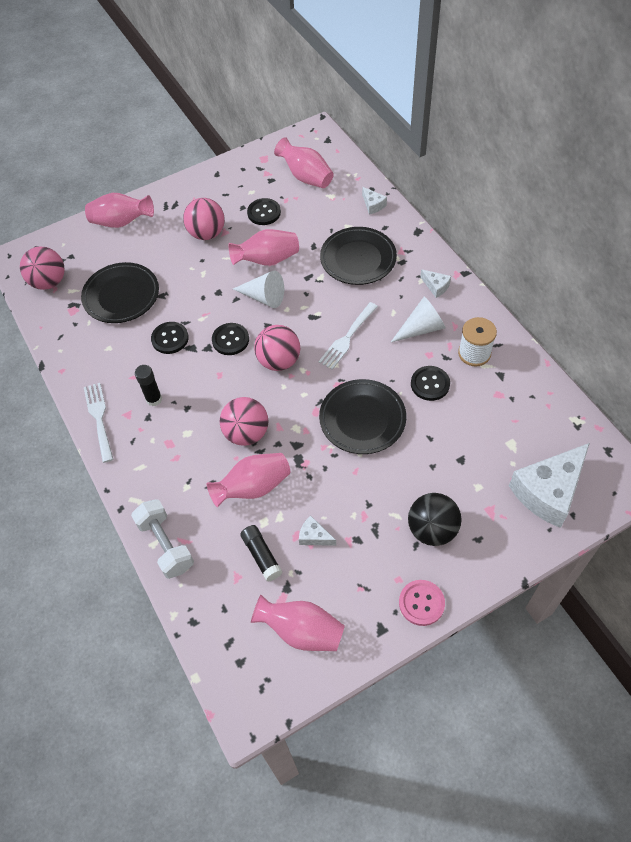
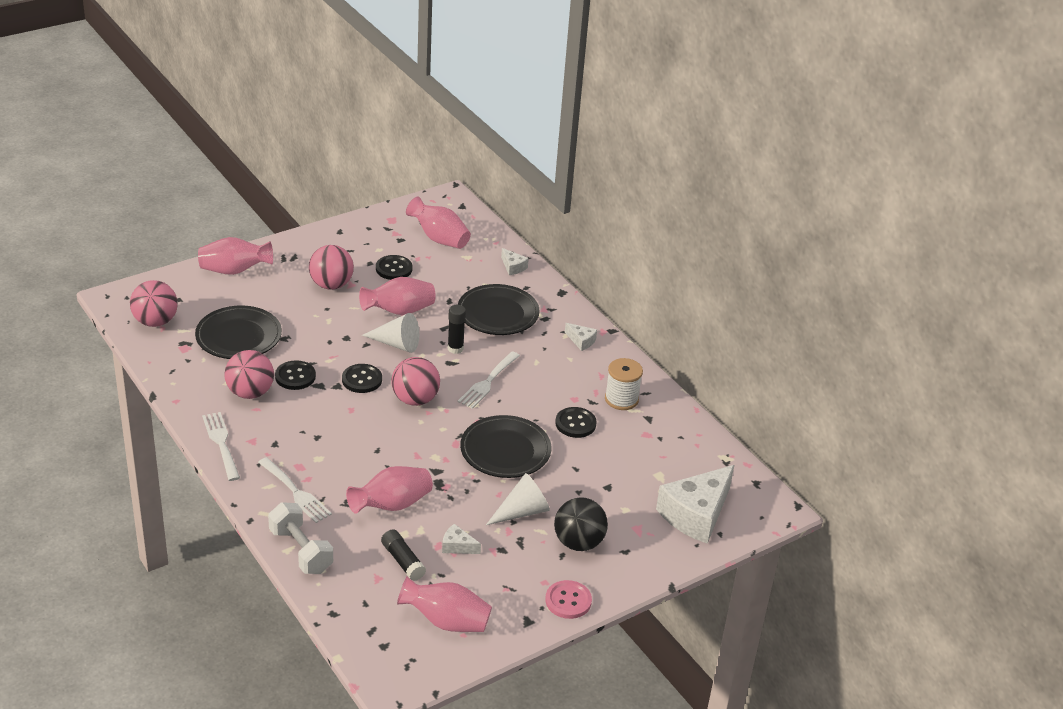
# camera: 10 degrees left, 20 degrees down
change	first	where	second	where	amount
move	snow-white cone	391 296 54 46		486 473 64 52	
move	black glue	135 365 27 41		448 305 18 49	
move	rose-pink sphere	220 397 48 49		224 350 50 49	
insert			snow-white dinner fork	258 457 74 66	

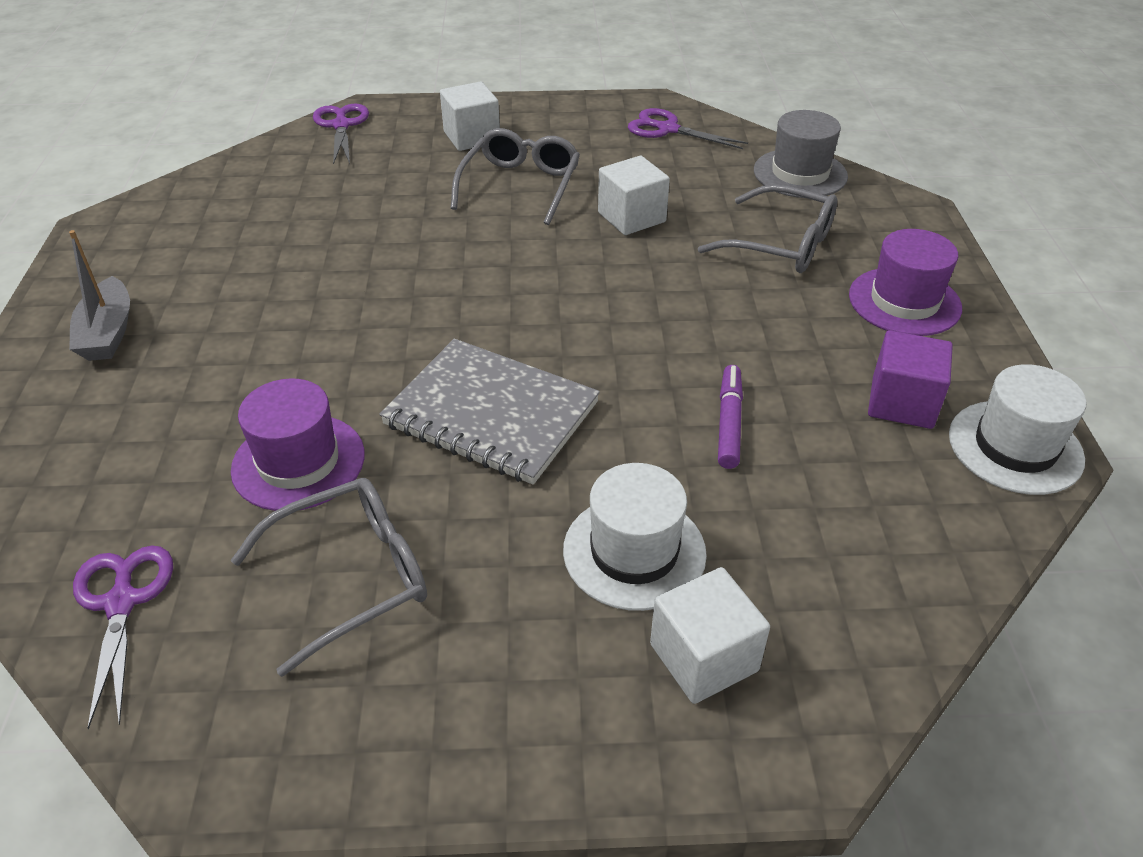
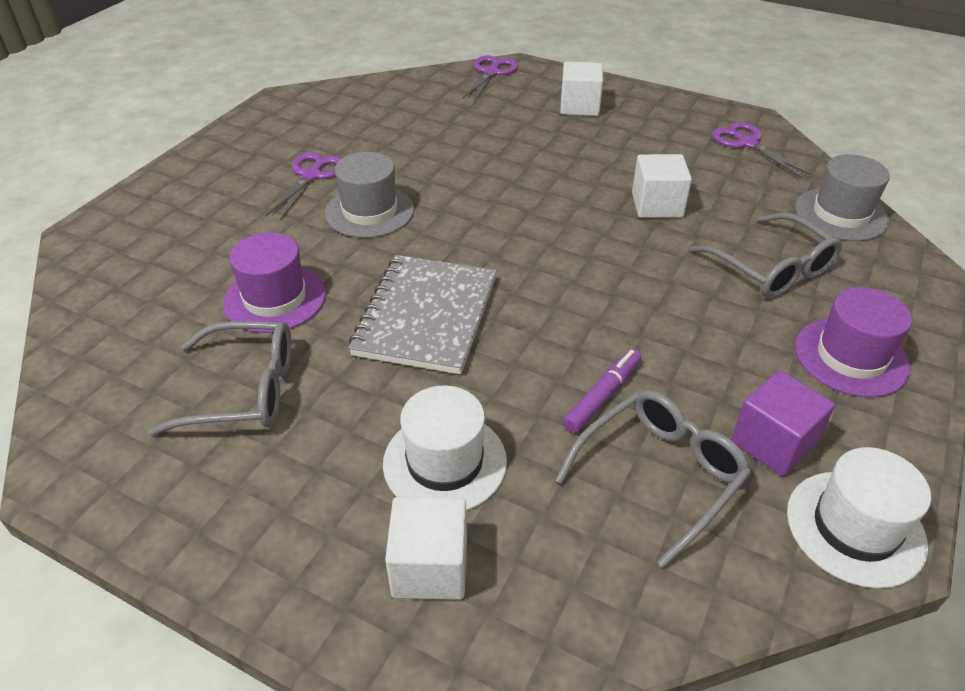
# camera: 30 degrees right, 0 degrees up
change	first	where	second	where	amount
move	grey glasses	451 128 129 97		555 390 196 178	
delete	grey toy boat	69 230 61 131			
rotate	grey notebook	379 339 221 146		348 255 148 119	45 degrees clockwise
move	royal purple pair of scissors	73 545 100 185		266 152 76 68	
insert			grey top hat	325 152 89 86	

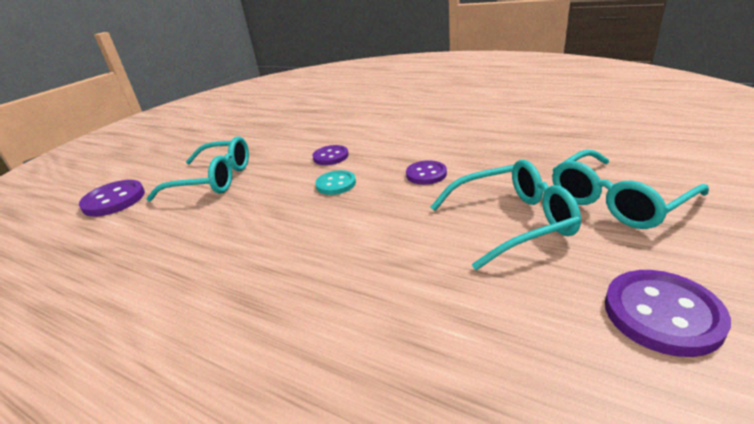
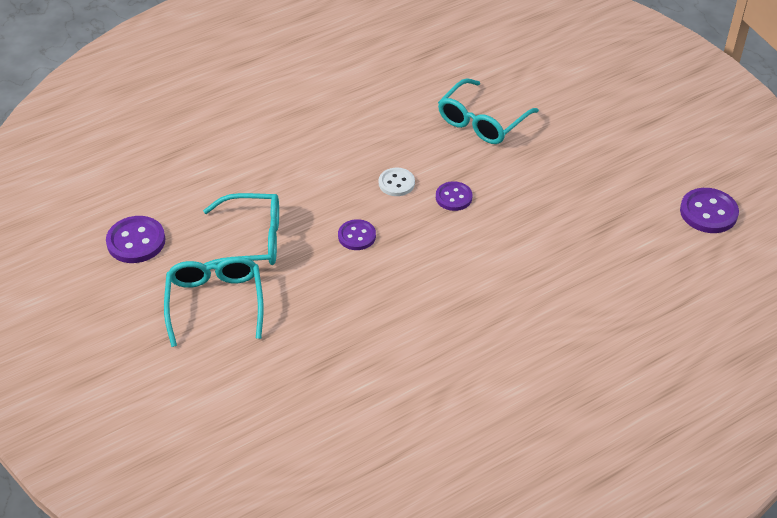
# camera: 115 degrees right, 15 degrees up
change	first	where	second	where	amount
rotate	aqua glasses	431 160 150 110		203 193 76 73	105 degrees counterclockwise
recolor	aqua button	315 170 41 25	snow-white button	379 168 36 28	
move	royal purple button	79 180 66 37		680 188 59 45	

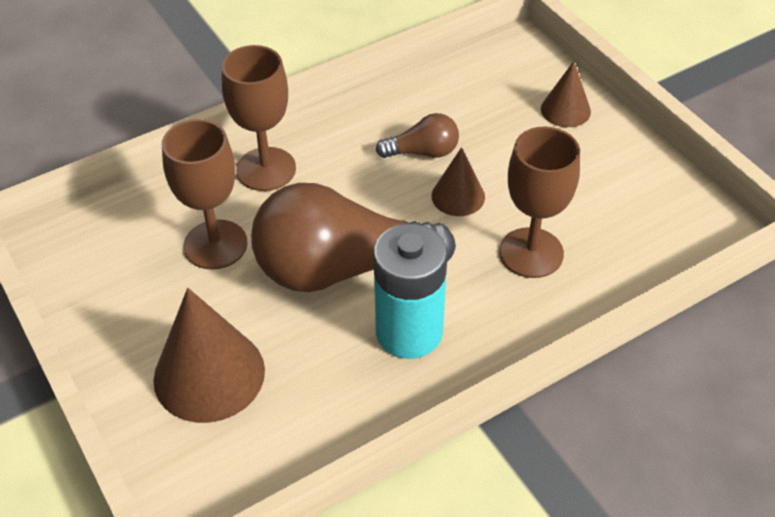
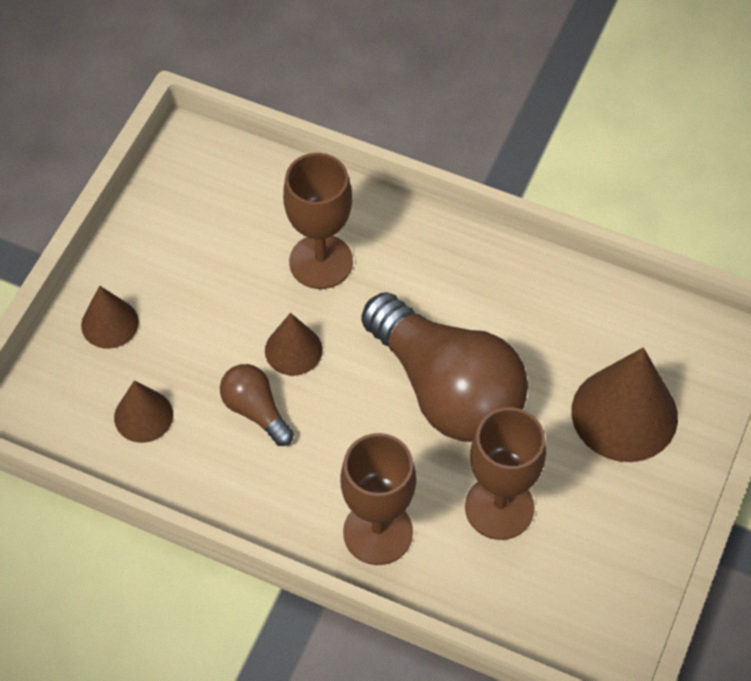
# camera: 125 degrees left, 10 degrees up
change	first	where	second	where	amount
delete	aqua AA battery	374 224 73 135			
insert			brown cone	114 380 59 63	

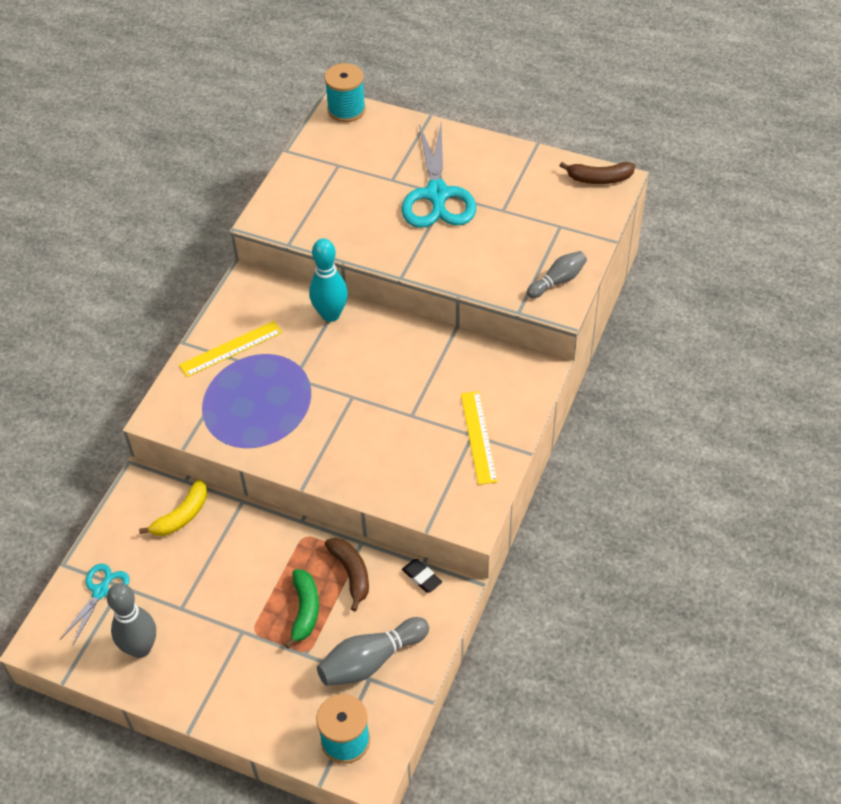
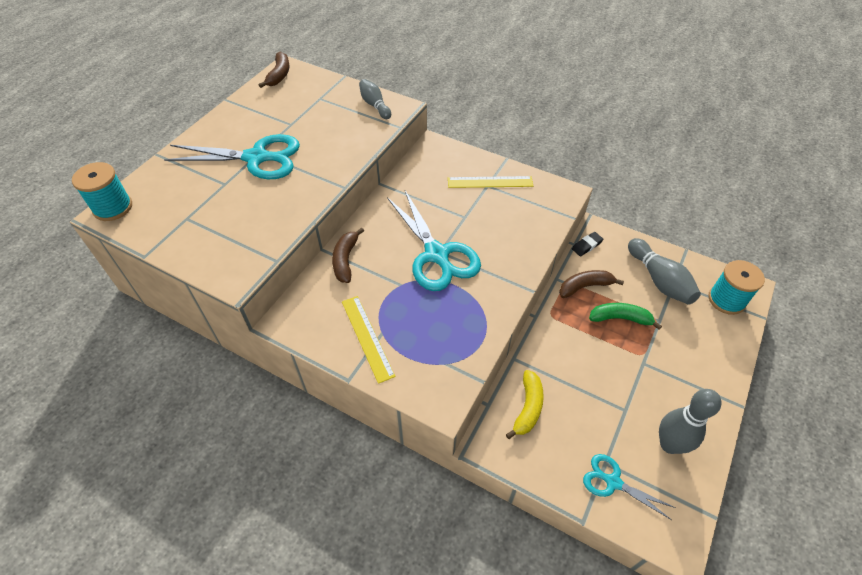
# camera: 85 degrees left, 0 degrees up
change	first	where	second	where	amount
replace	aqua tenpin	309 238 39 84	brown banana fruit	332 228 32 55	
rotate	yellow banana fruit	139 479 68 57		506 370 38 69	60 degrees clockwise
insert			aqua pair of scissors	387 190 94 101	

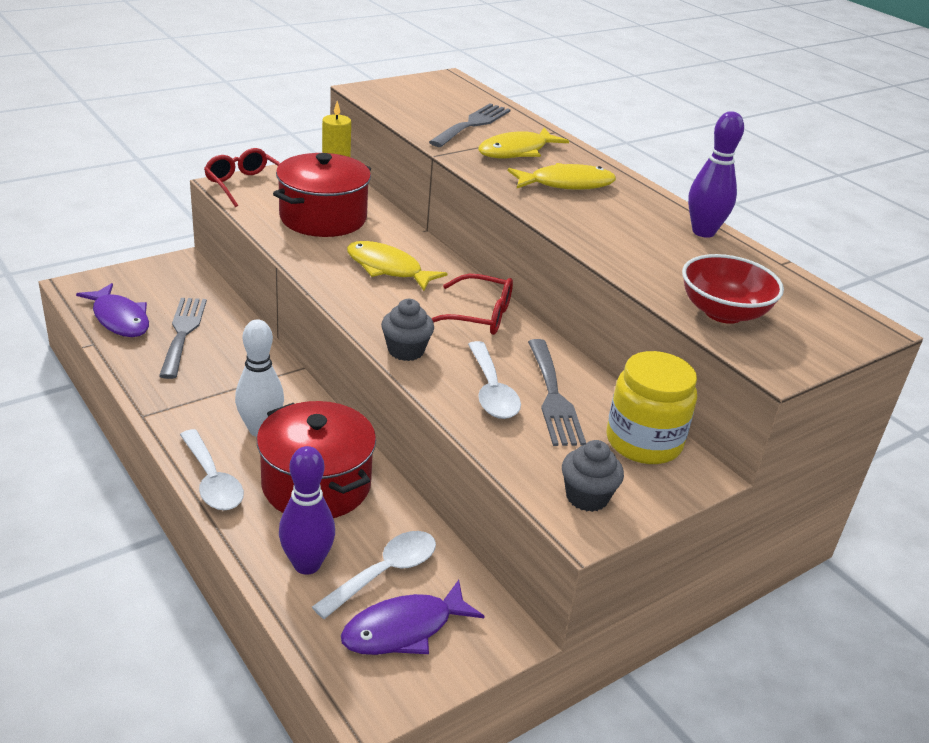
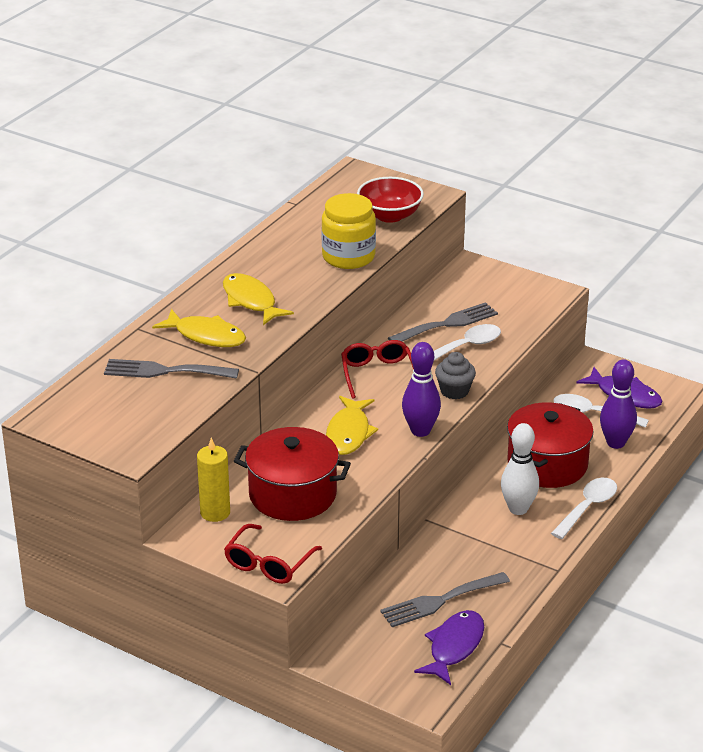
# camera: 110 degrees left, 0 degrees up
change	first	where	second	where	amount
move	royal purple tenpin	688 111 56 127		402 342 39 95	
move	yellow jar	607 351 90 113		321 193 55 76	
delete	grey fairy cake	562 440 62 72			

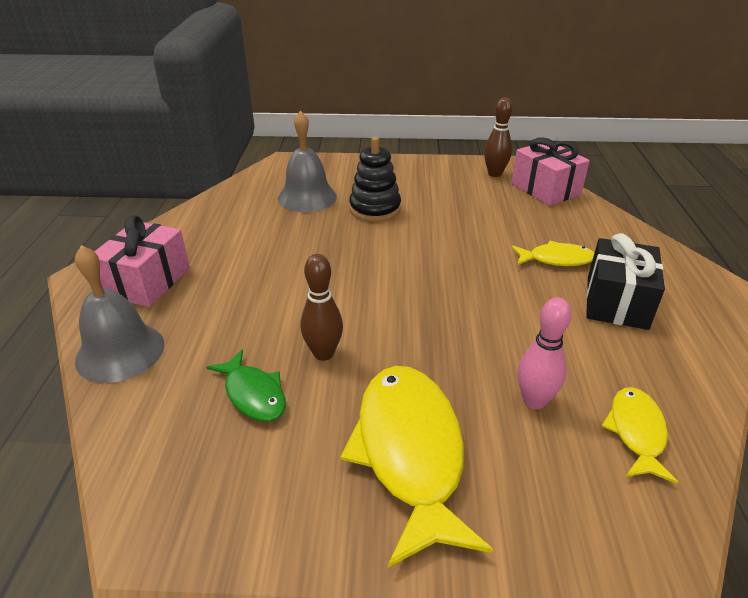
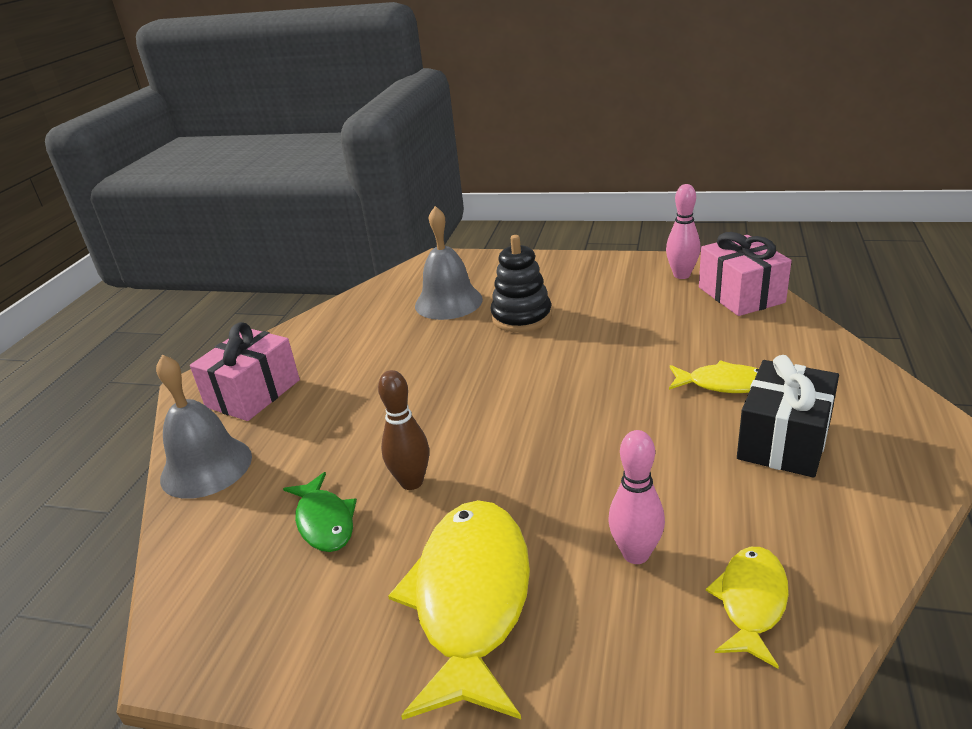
# camera: 15 degrees right, 5 degrees down
change	first	where	second	where	amount
recolor	brown tenpin	484 98 29 79	rose-pink tenpin	666 184 35 95	

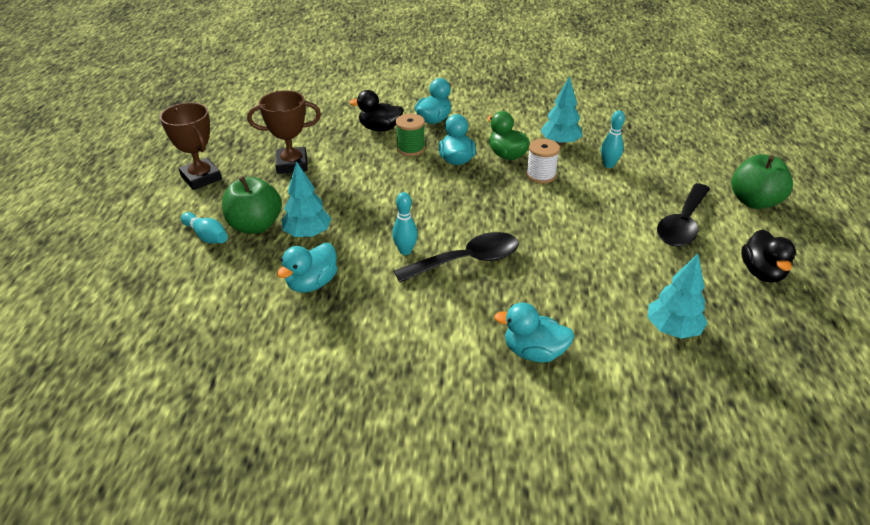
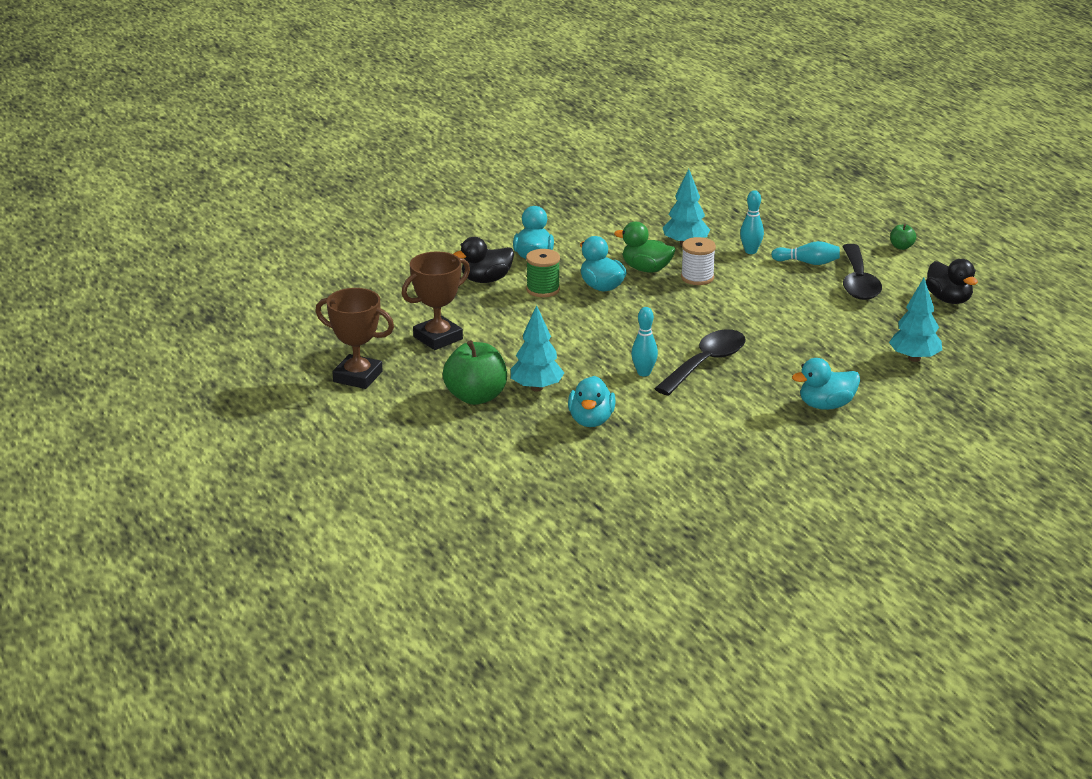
# camera: 30 degrees left, 10 degrees down
change	first	where	second	where	amount
resize	leaf-green apple fruit	731 154 62 55		890 224 26 26	x0.46
move	aqua tenpin	181 212 47 32		771 241 69 24	

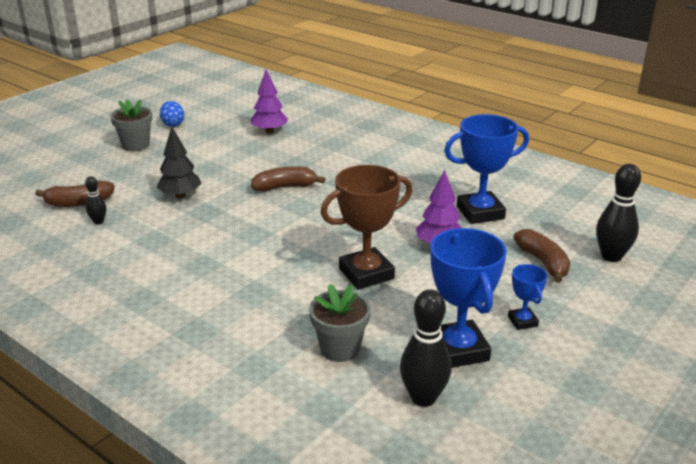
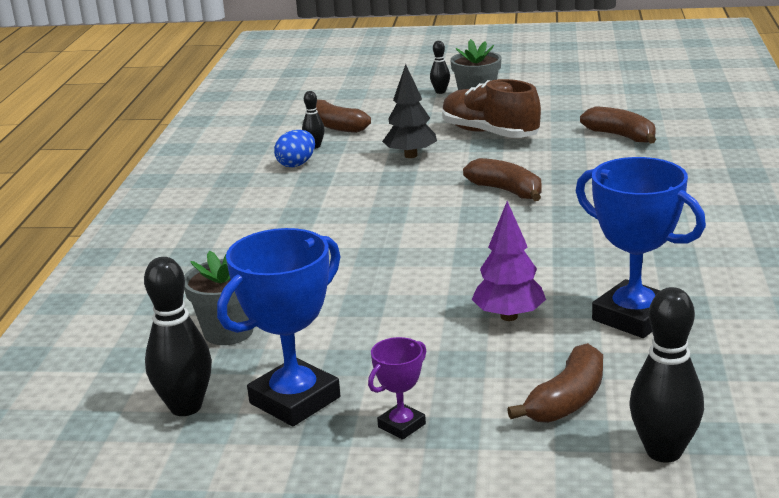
# camera: 60 degrees right, 5 degrees down
change	first	where	second	where	amount
replace	royal purple tree	250 69 38 64	brown banana fruit	580 106 76 38	
move	cobalt toy egg	160 101 24 26		274 130 41 37	
delete	brown award cup	321 165 91 125			
recolor	cobalt award cup	508 264 39 66	royal purple award cup	368 337 58 103	
insert			black tenpin	430 41 20 53	
insert			brown sneaker	442 79 99 59	

